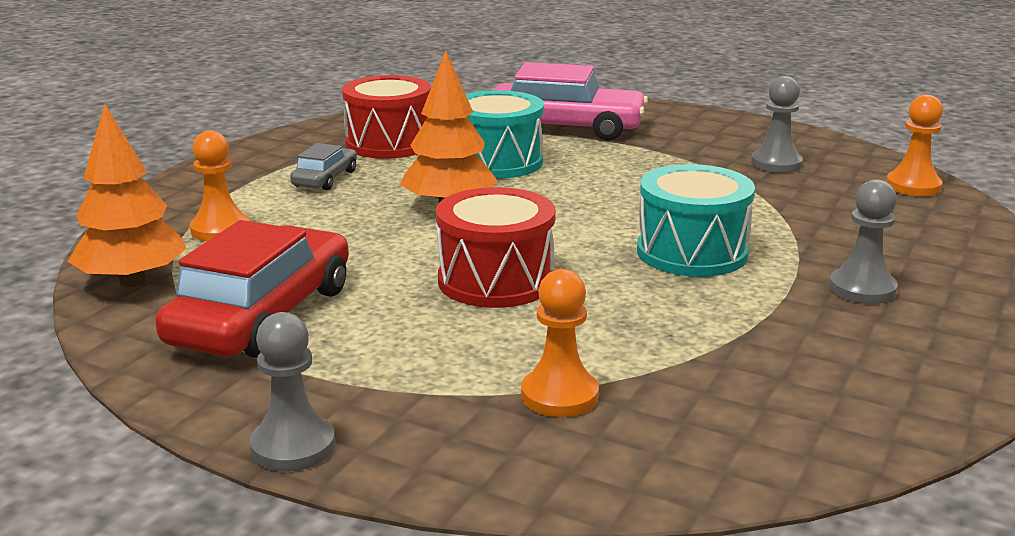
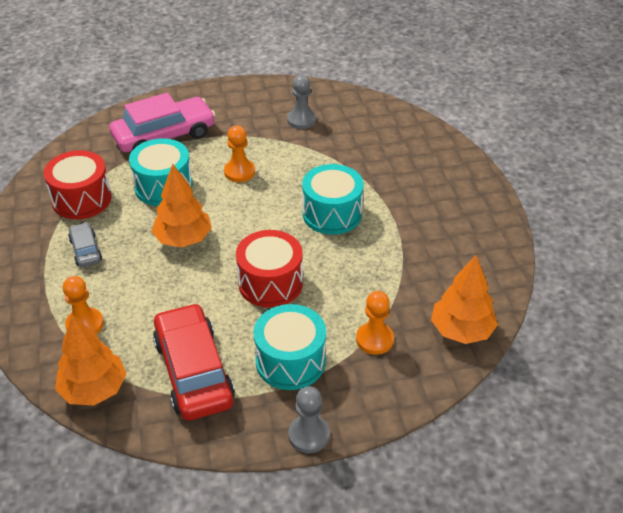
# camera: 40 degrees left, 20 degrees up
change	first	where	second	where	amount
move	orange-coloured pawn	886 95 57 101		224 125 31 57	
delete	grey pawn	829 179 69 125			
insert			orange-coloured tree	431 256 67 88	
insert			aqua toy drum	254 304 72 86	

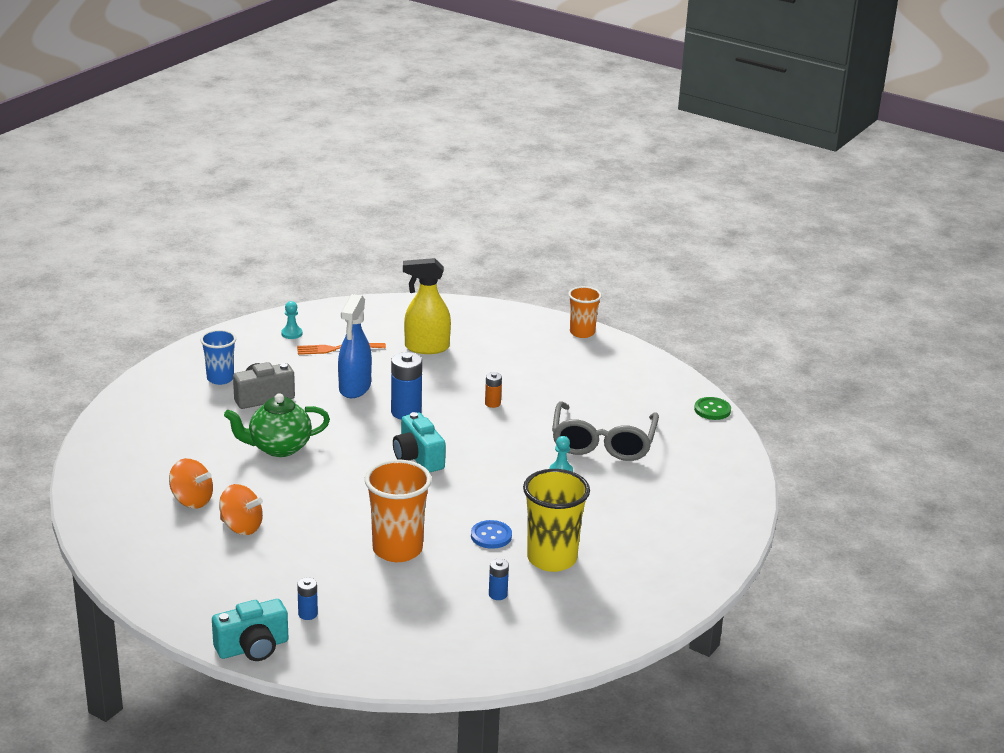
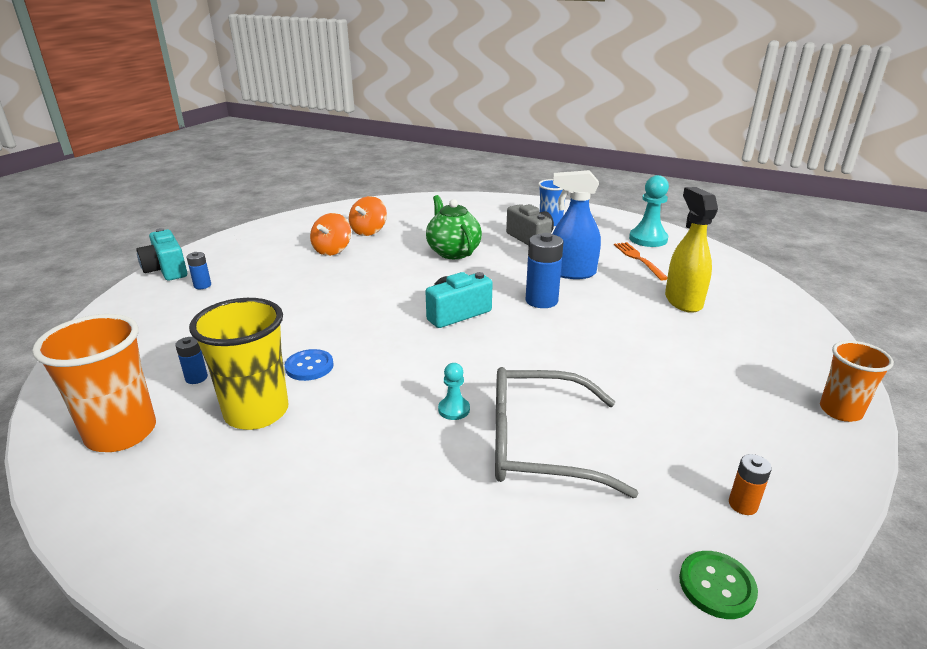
# camera: 85 degrees right, 0 degrees up
change	first	where	second	where	amount
resize	aqua pawn	281 301 21 38		629 175 40 72	x1.88
move	orange-coloured AA battery	485 372 17 36		729 454 43 61	
move	orange-coloured cup	365 460 67 102		32 314 124 138	

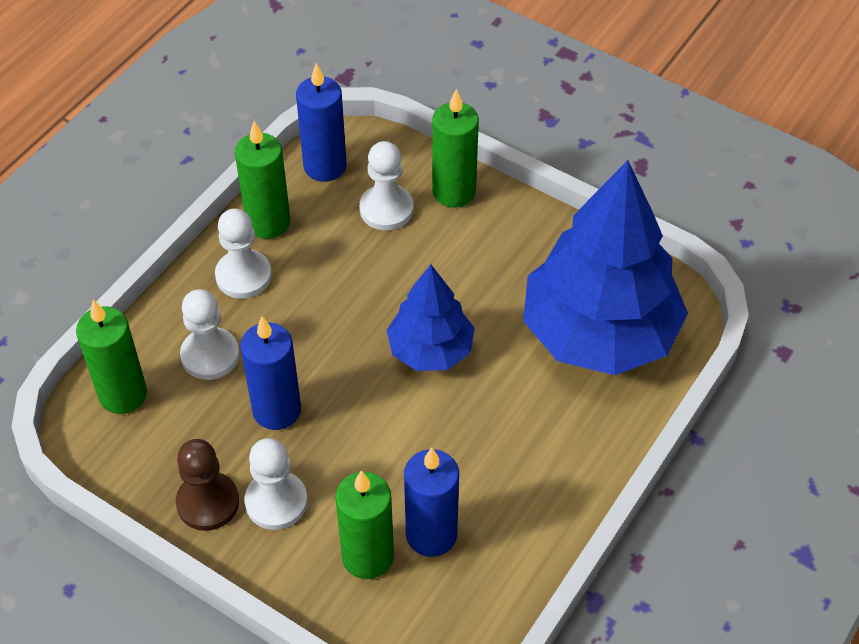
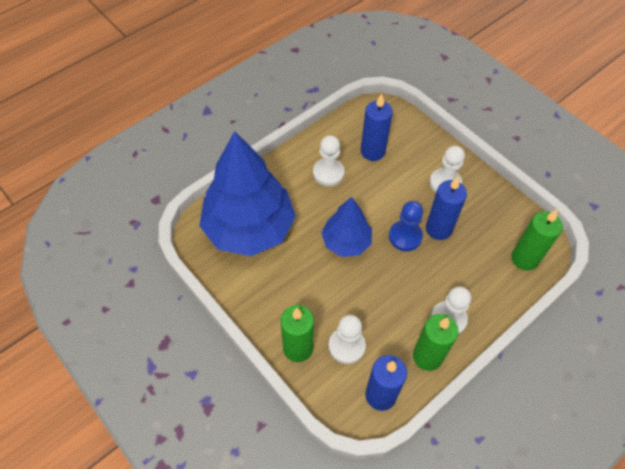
# camera: 165 degrees left, 5 degrees up
change	first	where	second	where	amount
move	snow-white pawn	180 289 59 91		313 135 31 51	
delete	brown pawn	176 439 63 92			
delete	leaf-green wax candle	335 471 59 108			
insert			cobalt pawn	389 201 34 50	

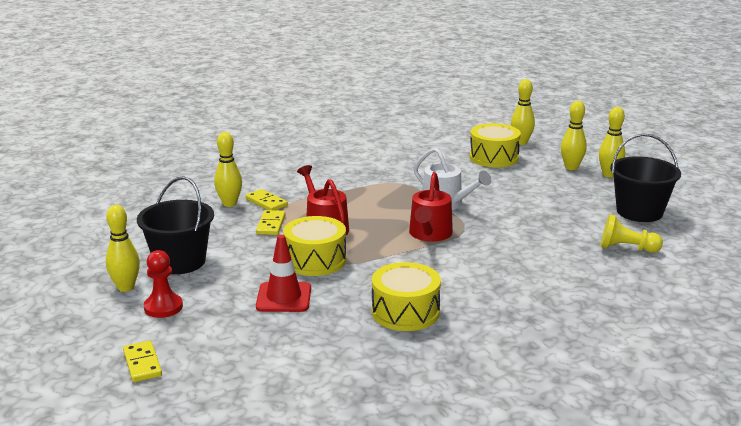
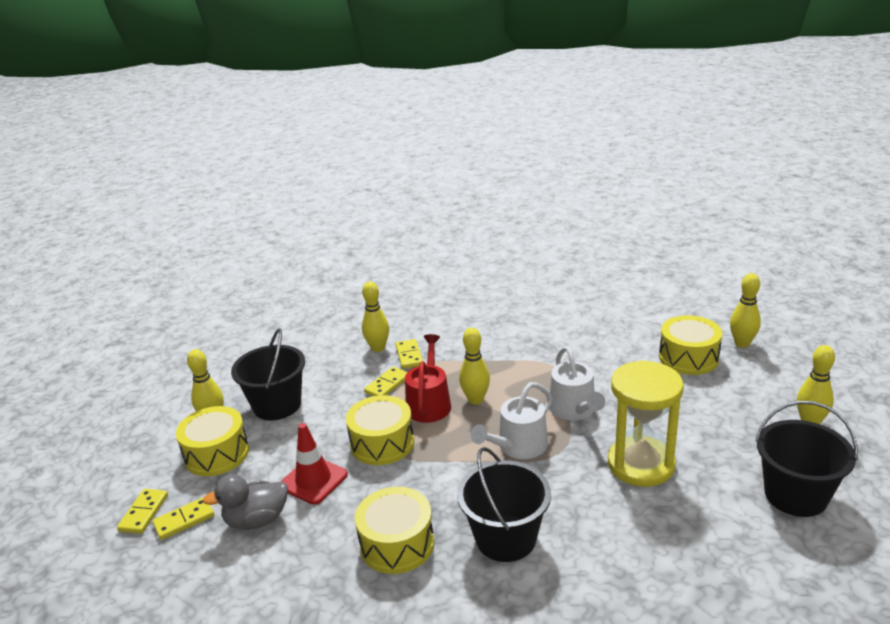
# camera: 35 degrees right, 5 degrees up
change	first	where	second	where	amount
move	yellow tenpin	561 101 26 69		459 328 31 77	
recolor	red watering can	409 172 44 70	snow-white watering can	471 382 81 77	
delete	yellow pawn	601 214 62 39			
replace	red pawn	144 250 39 68	yellow toy drum	176 406 73 70	
insert			yellow hourglass	608 360 76 127	
insert			black pail	457 447 94 115	
insert			grey duck	203 474 85 56	
insert			yellow domino piece	152 497 62 43	

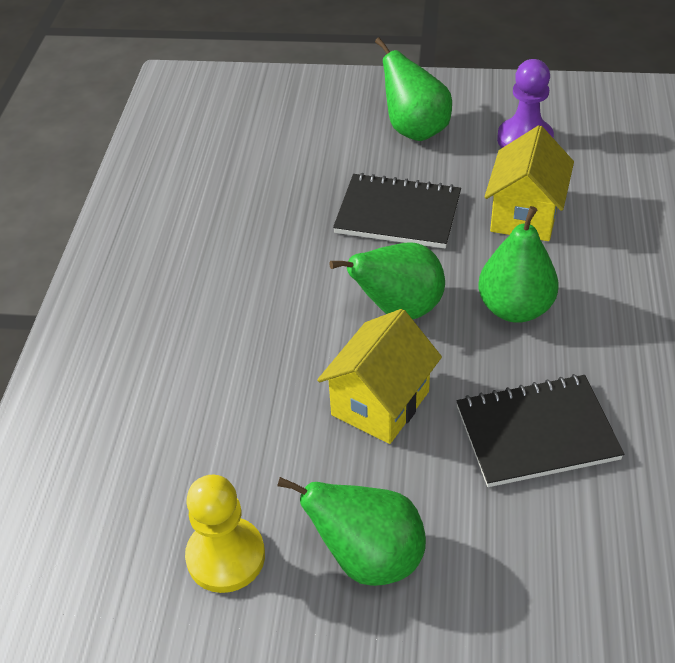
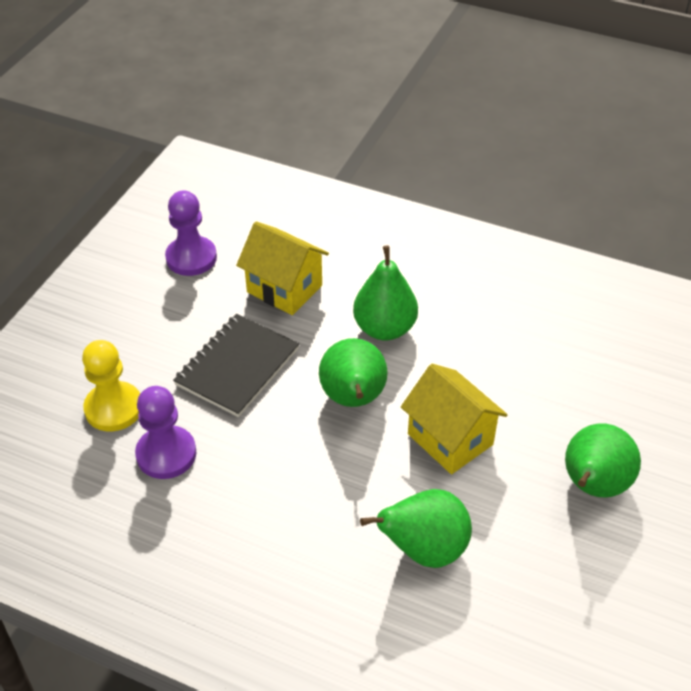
# camera: 75 degrees left, 0 degrees up
change	first	where	second	where	amount
move	leaf-green pear	375 38 77 103		360 489 112 79	
delete	black notebook	456 374 168 113			
move	yellow pawn	185 475 80 118		82 340 58 92	
insert			royal purple pawn	135 386 61 93	

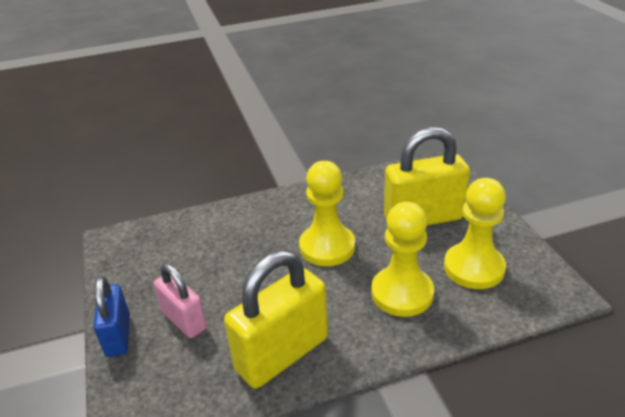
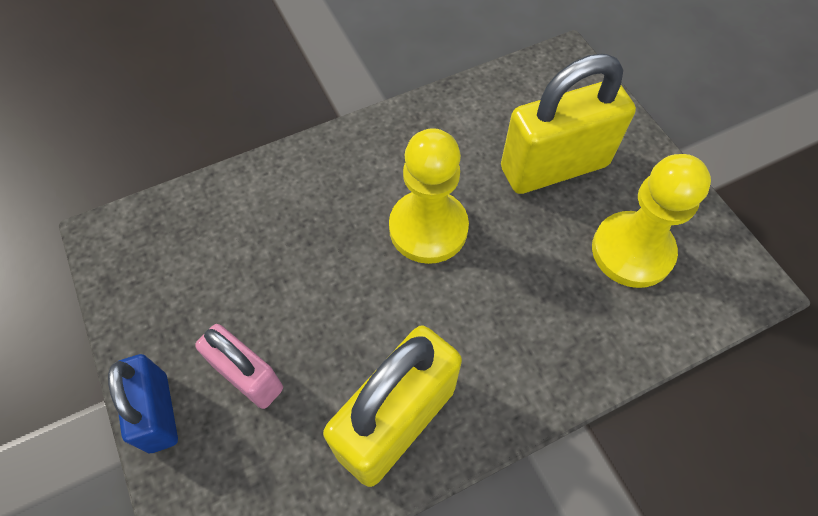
# camera: 10 degrees left, 25 degrees up
change	first	where	second	where	amount
delete	yellow pawn	371 202 63 115			

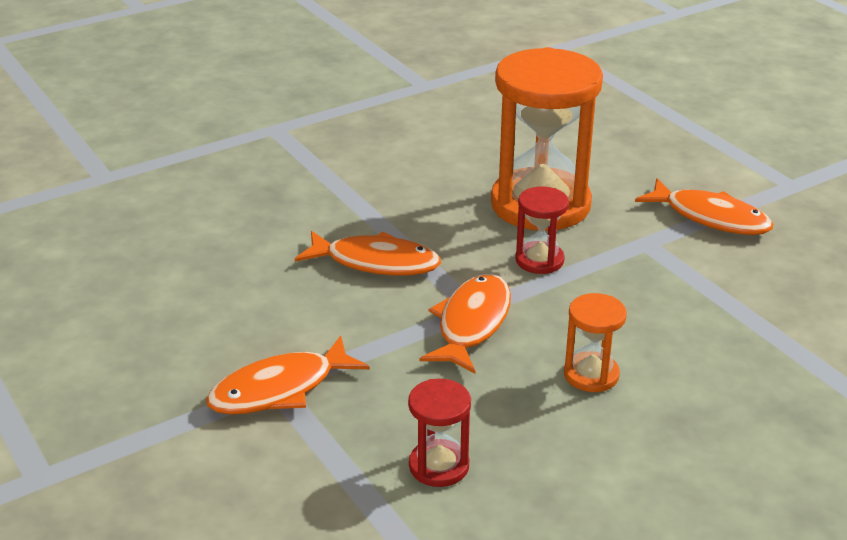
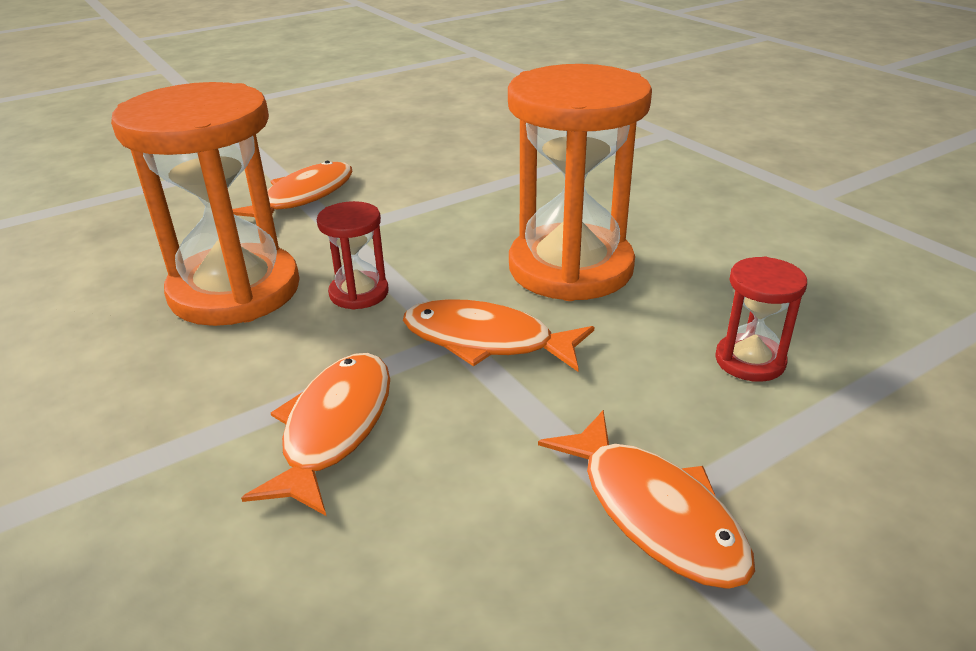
# camera: 90 degrees left, 0 degrees up
change	first	where	second	where	amount
resize	orange-coloured hourglass	564 293 63 99		508 64 144 237	x2.19

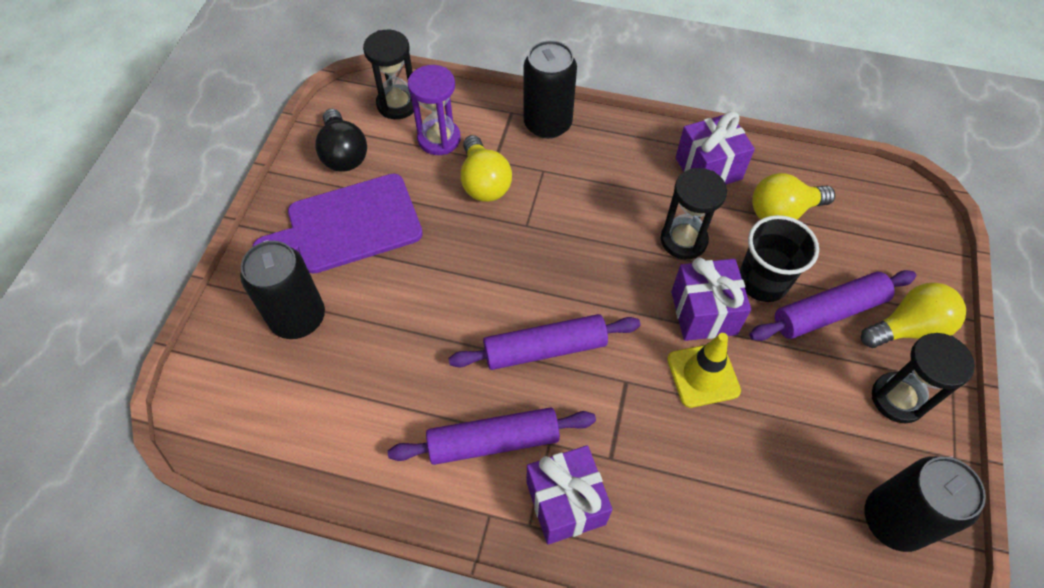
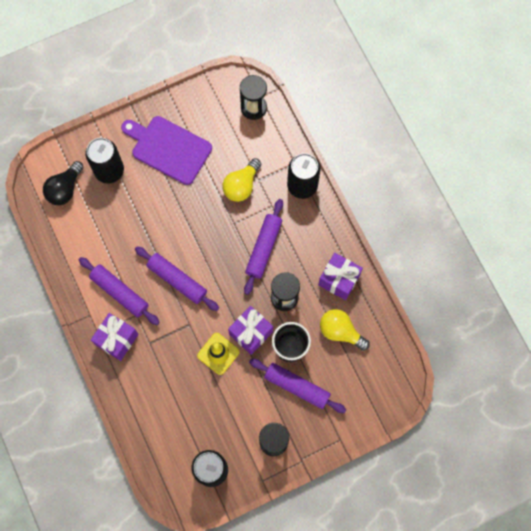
# camera: 50 degrees right, 15 degrees up
change	first	where	second	where	amount
delete	royal purple hourglass	408 65 53 90			
move	black bulb	315 109 52 63		43 161 41 44	
delete	yellow bulb	861 282 105 66			
insert			royal purple pastry roller	244 199 39 96	

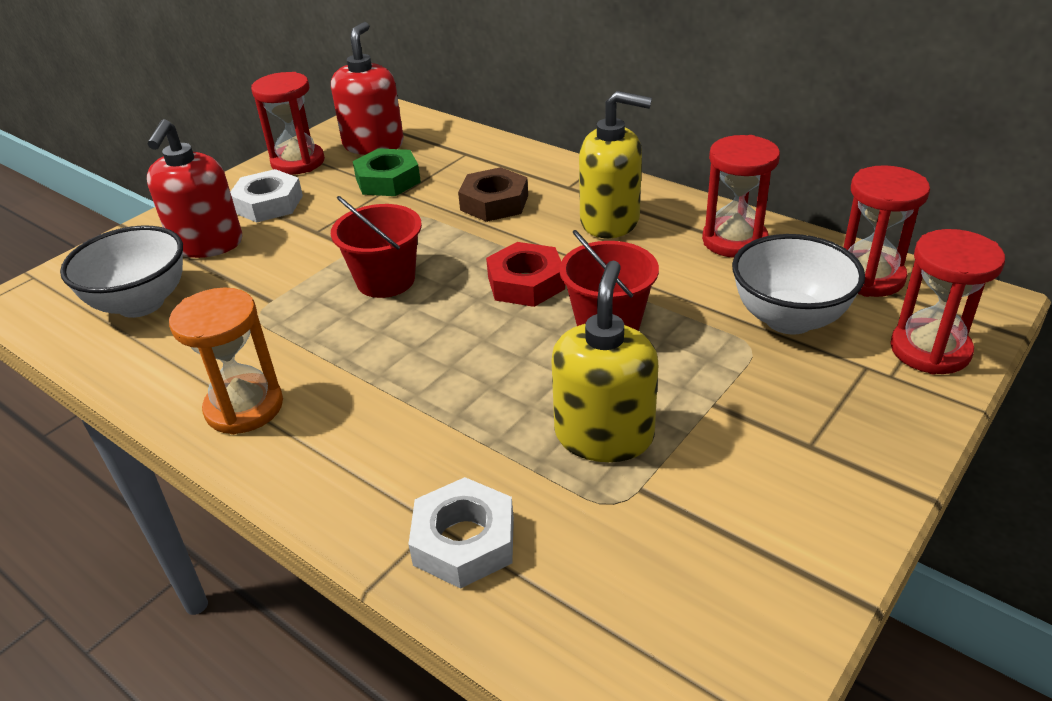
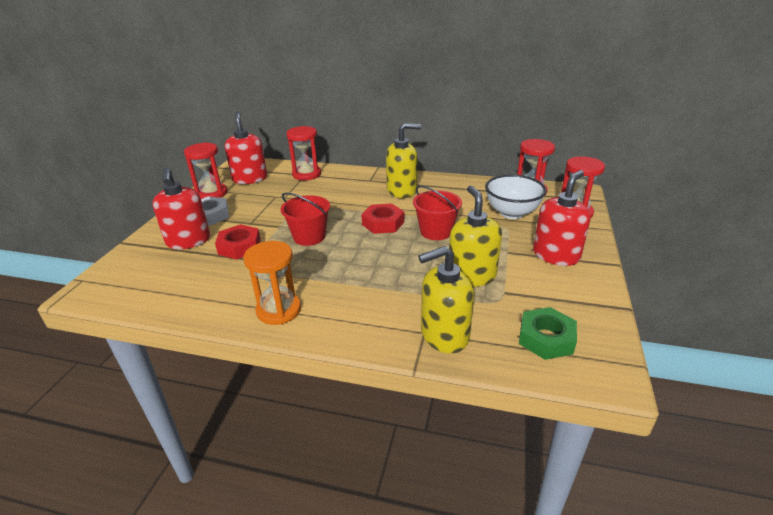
# camera: 25 degrees left, 5 degrees down
change	first	where	second	where	amount
move	red hourglass	702 135 78 123		286 126 35 54	
move	leaf-green hex nut	353 148 68 48		519 307 58 53	
delete	brown hex nut	458 167 70 55			
delete	snow-white serving bowl	60 225 123 93			
replace	snow-white hex nut	408 477 106 112	yellow pump bottle	418 246 56 107	
insert			red pump bottle	533 170 57 96	
insert			red hex nut	215 224 46 36	

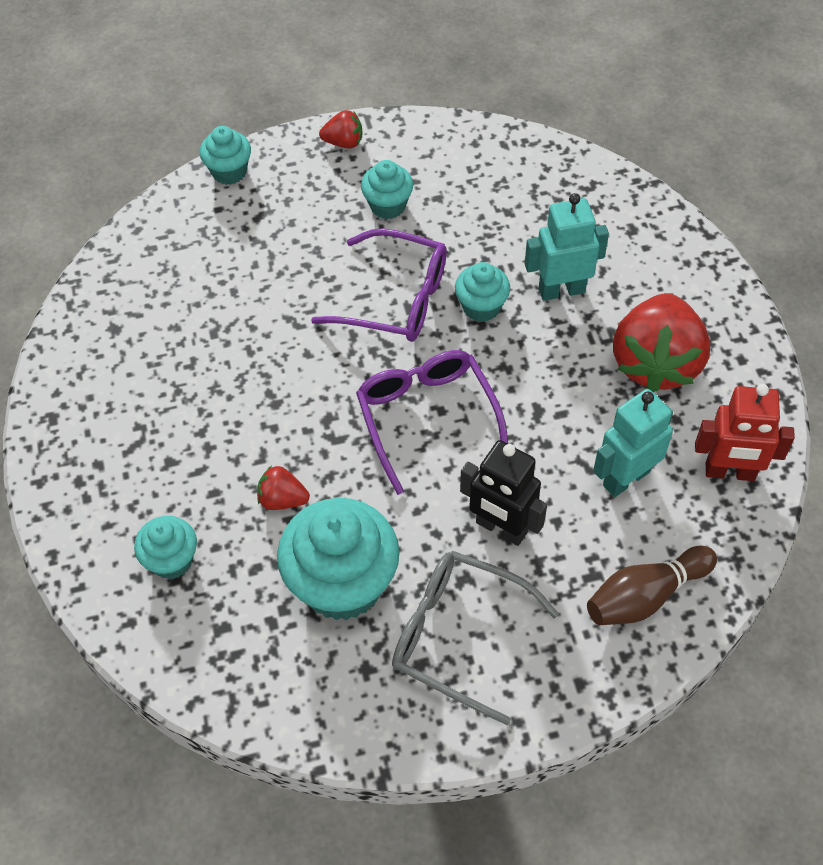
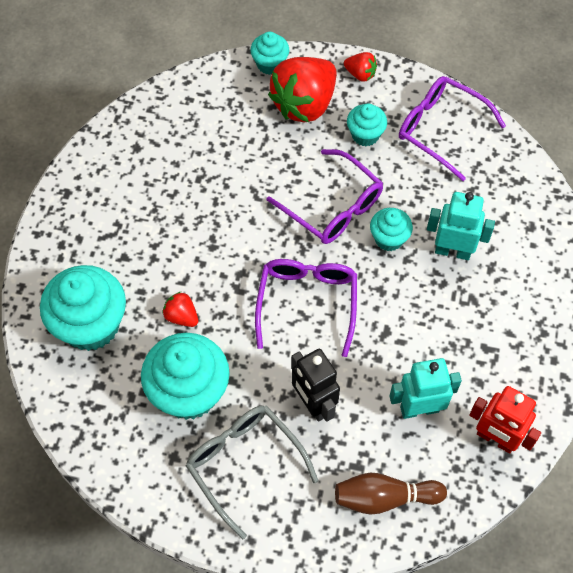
# camera: 25 degrees right, 5 degrees up
change	first	where	second	where	amount
move	red strawberry	613 293 97 99		268 57 69 66	
resize	aqua fairy cake	134 516 63 63		40 265 86 86	x1.89
insert			royal purple glasses	399 76 107 105	

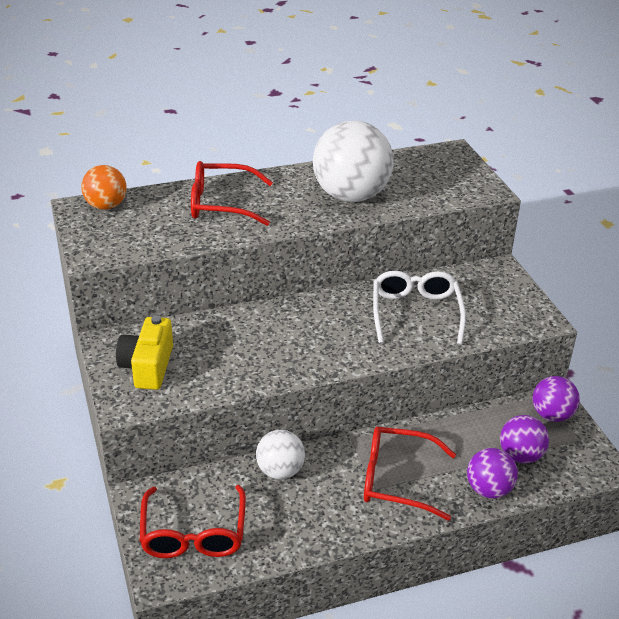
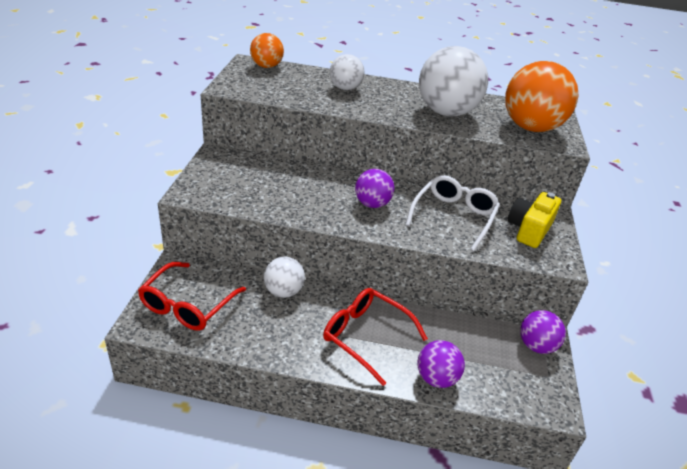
# camera: 25 degrees right, 0 degrees up
change	first	where	second	where	amount
replace	red glasses	191 161 82 65	snow-white sphere	330 54 35 36	
move	yellow compact camera	116 316 57 74		508 192 53 56	
move	royal purple sphere	500 415 49 48		355 169 39 39	
insert			orange-coloured sphere	505 61 74 71	

